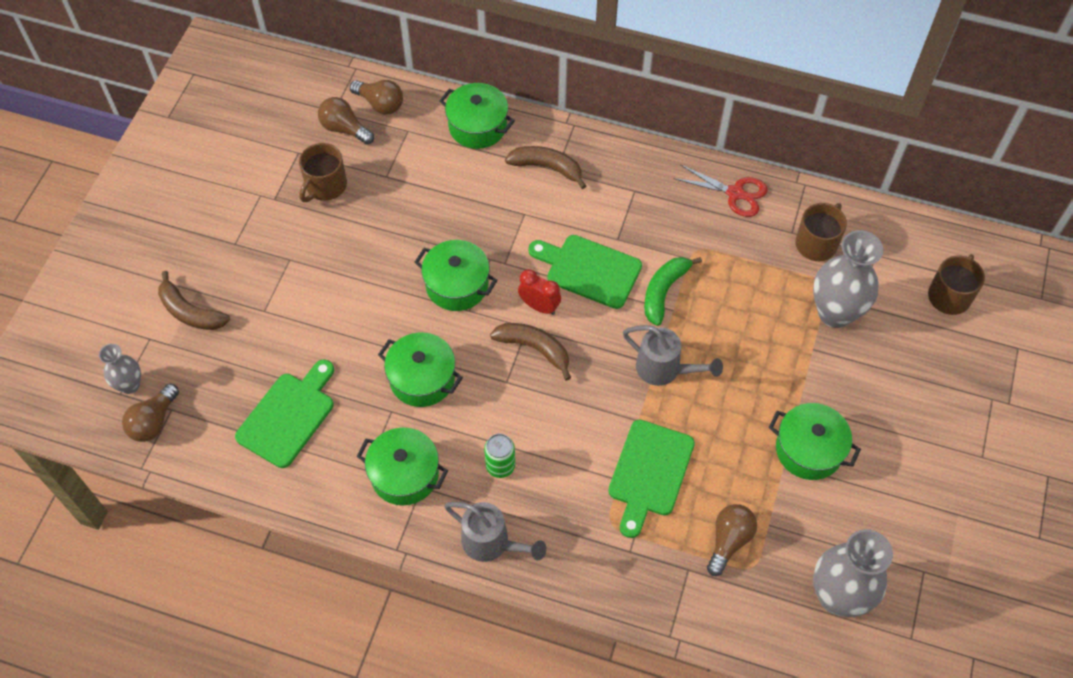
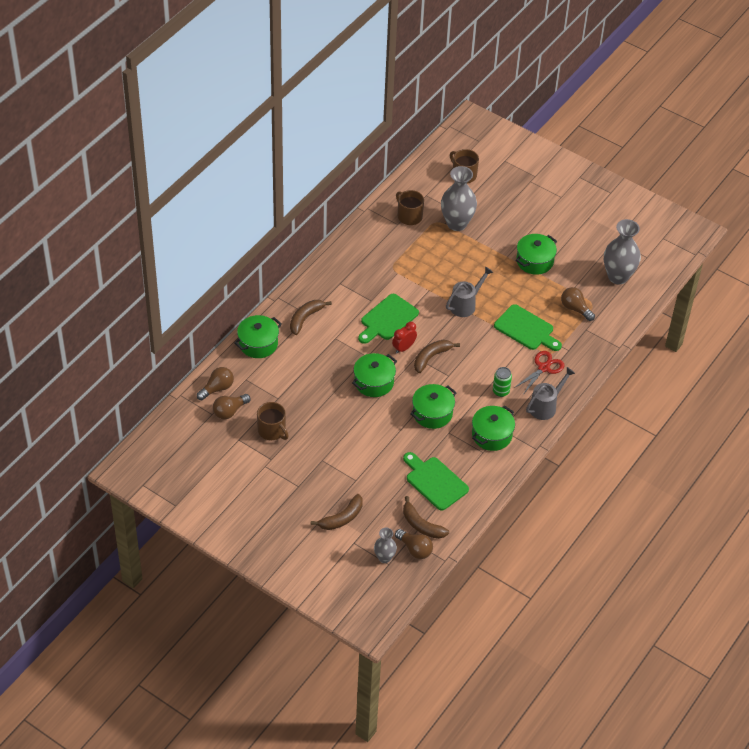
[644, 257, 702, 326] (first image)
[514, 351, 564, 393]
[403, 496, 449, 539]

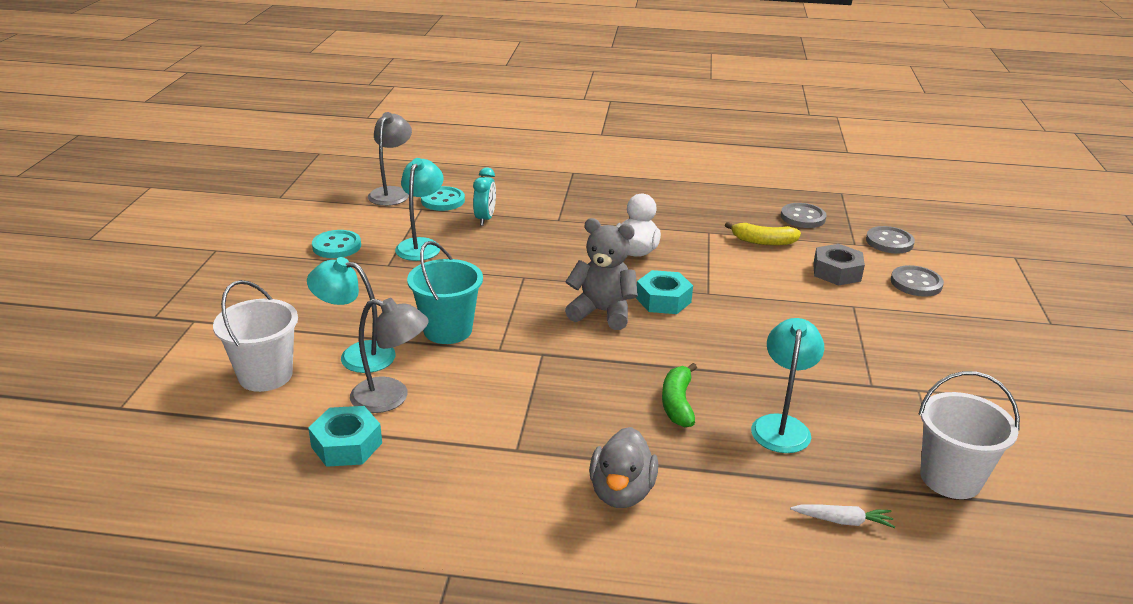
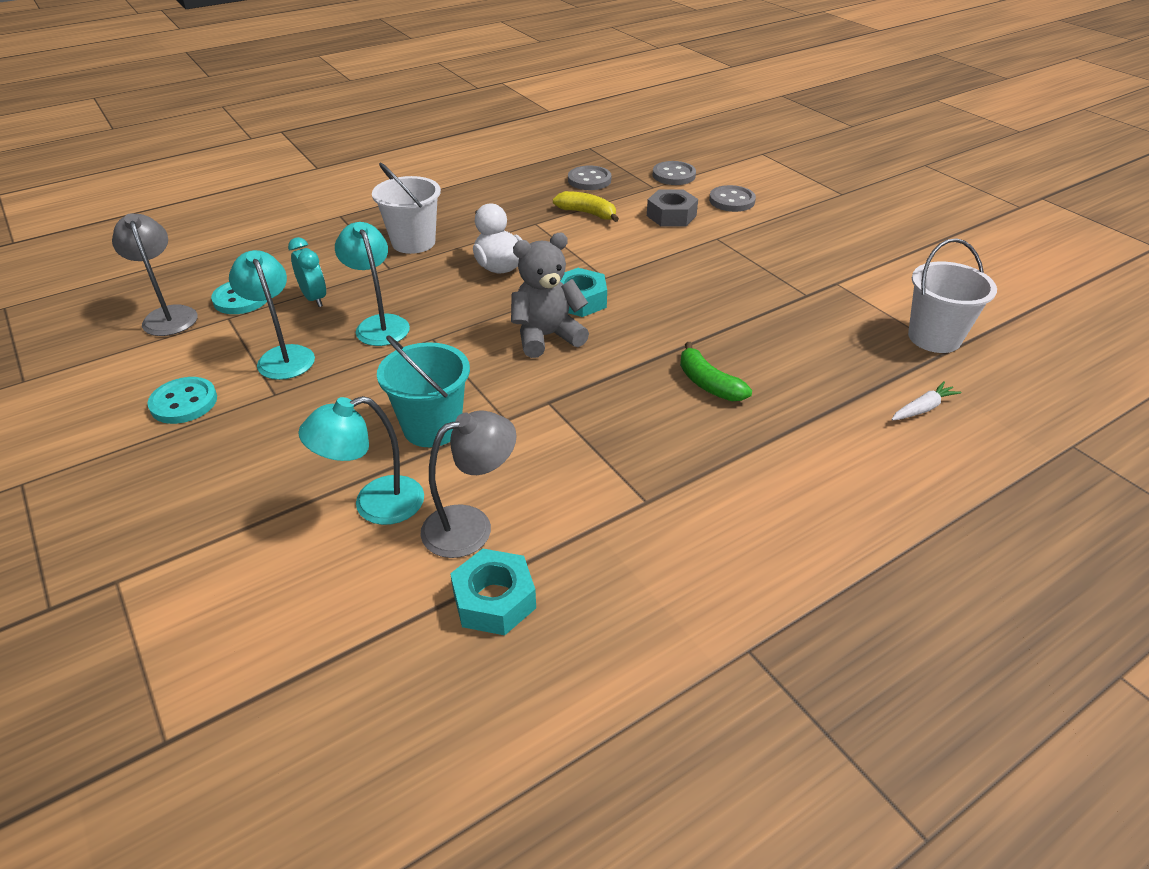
[372, 163, 441, 254]
[589, 427, 658, 508] (first image)
[553, 191, 619, 222]
[335, 222, 410, 346]

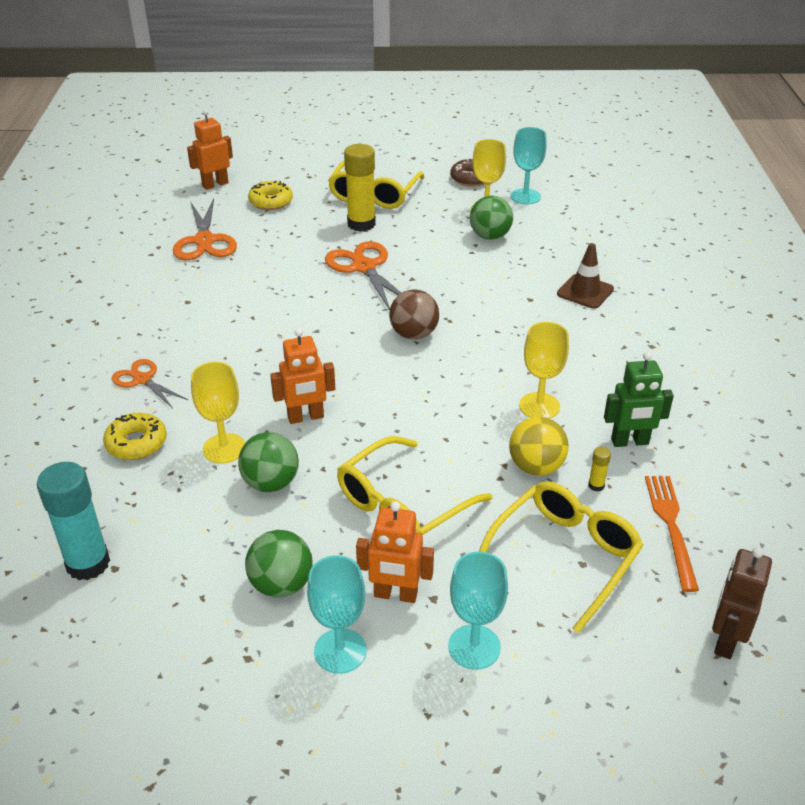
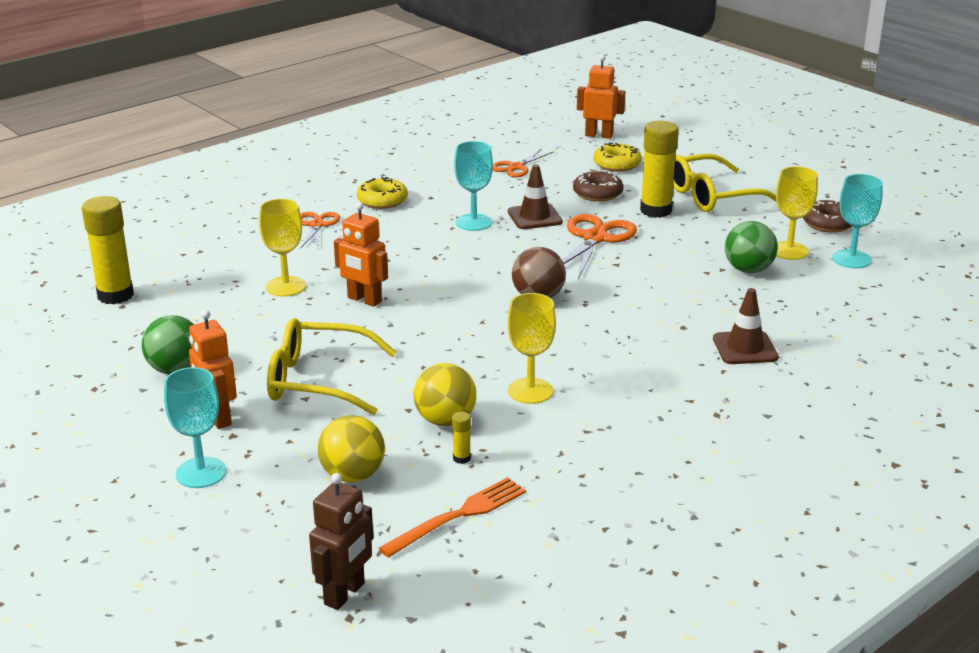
[82, 196, 134, 304]
[357, 177, 408, 209]
[493, 149, 553, 177]
[238, 432, 299, 492] (first image)
[454, 141, 493, 231]
[318, 415, 385, 483]
[604, 352, 674, 447] (first image)
[309, 473, 373, 610]
[508, 164, 563, 229]
[573, 170, 624, 202]

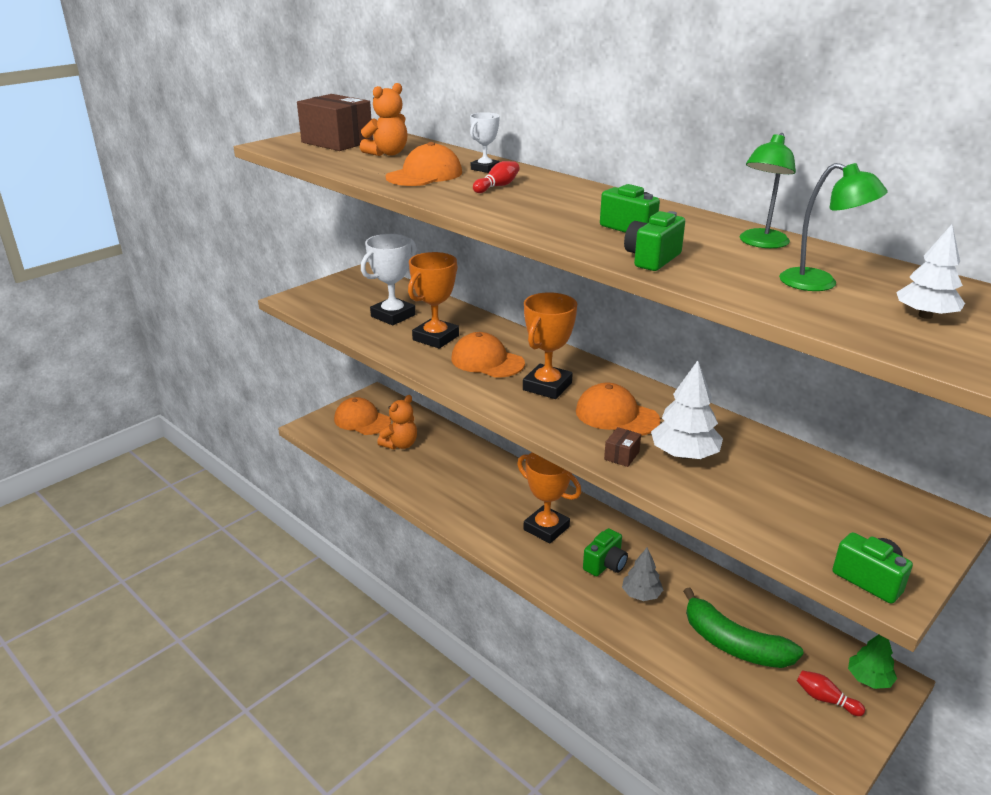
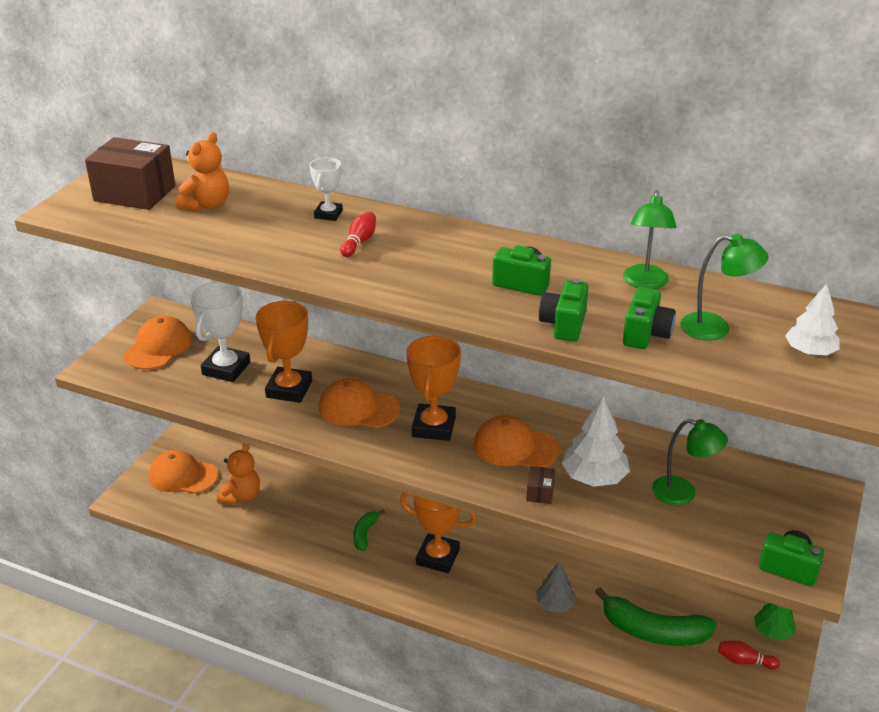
[124, 316, 192, 370]
[623, 287, 676, 349]
[353, 509, 385, 551]
[652, 419, 728, 505]

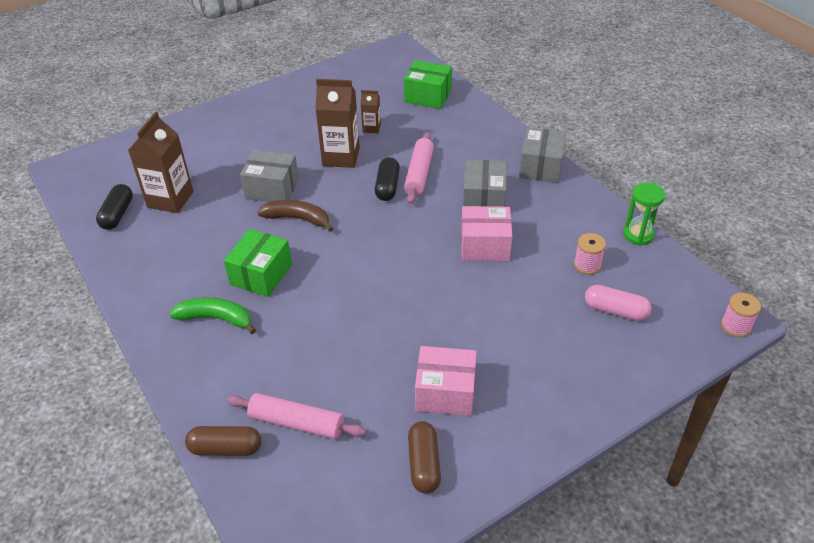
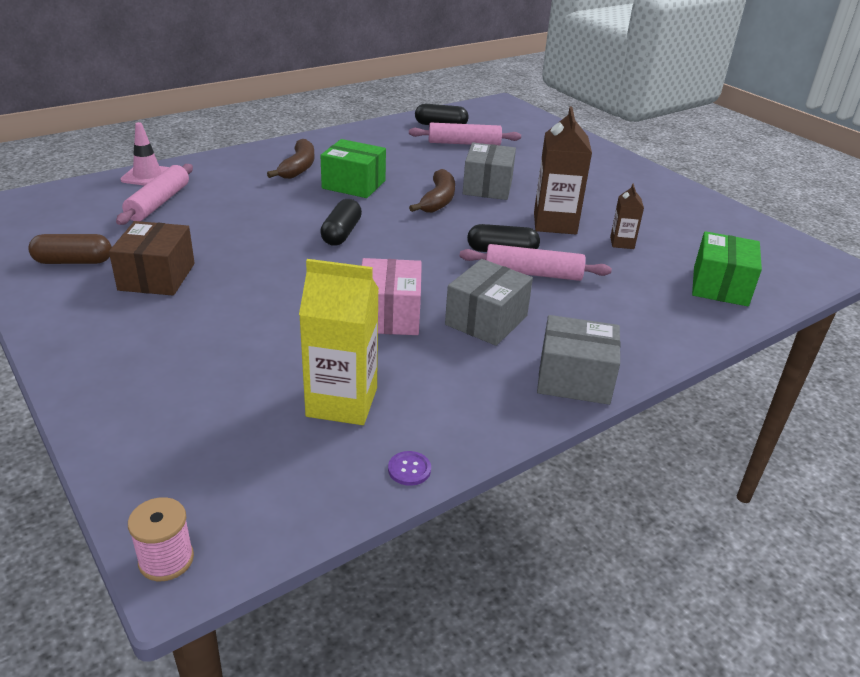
[409, 123, 521, 146]
[267, 139, 314, 179]
[120, 122, 169, 186]
[109, 221, 195, 295]
[445, 259, 533, 346]
[299, 259, 379, 425]
[585, 285, 652, 321] (first image)
[388, 451, 431, 486]
[320, 199, 362, 245]

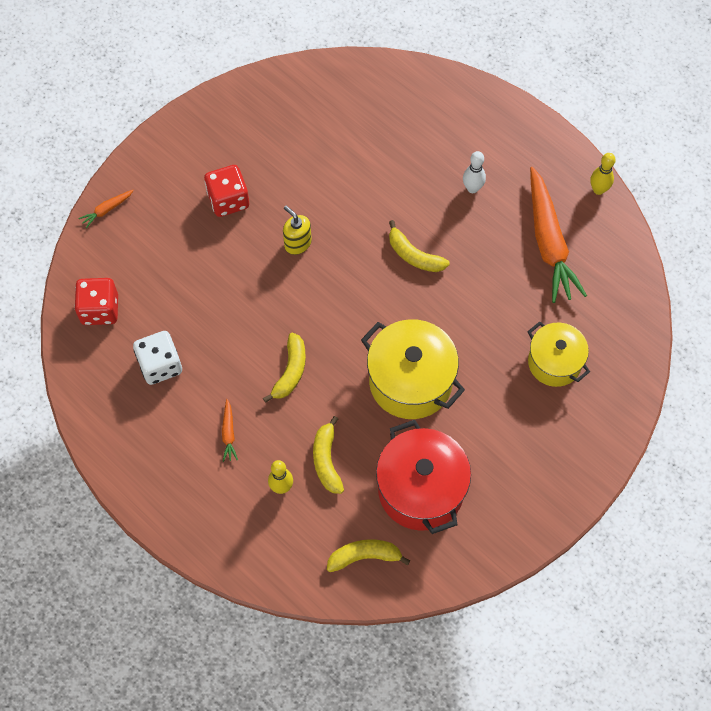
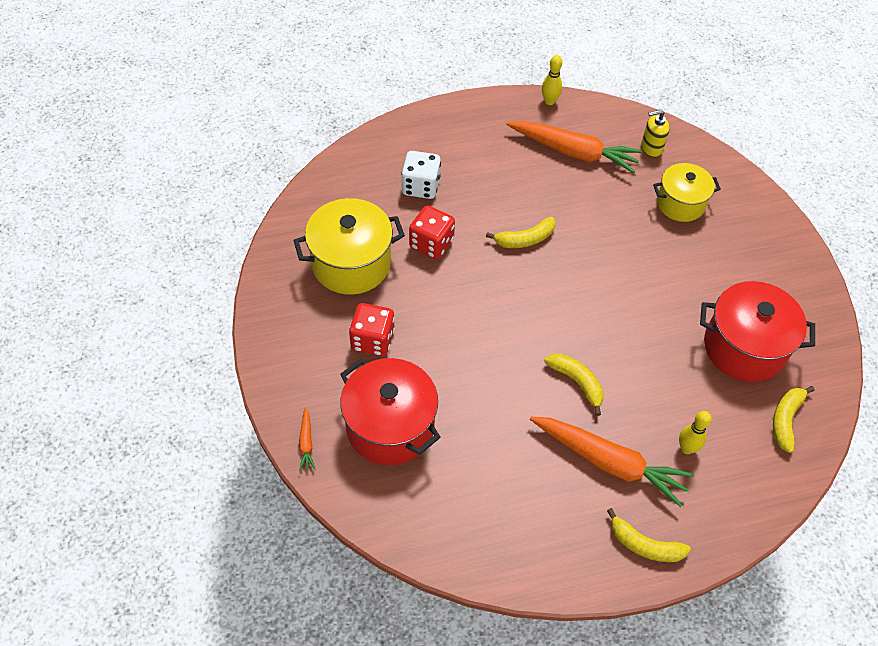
[409, 205, 455, 259]
[401, 151, 441, 199]
[530, 417, 694, 507]
[641, 110, 670, 157]
[607, 508, 691, 562]
[293, 198, 405, 295]
[463, 151, 486, 193] (first image)
[340, 358, 441, 465]

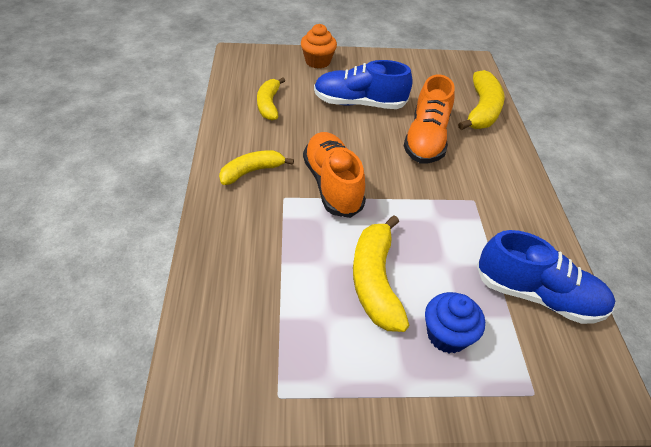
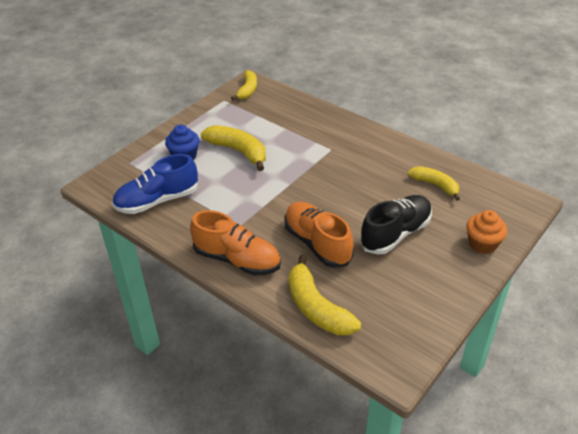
[231, 70, 257, 100]
[190, 210, 281, 276]
[360, 195, 432, 255]

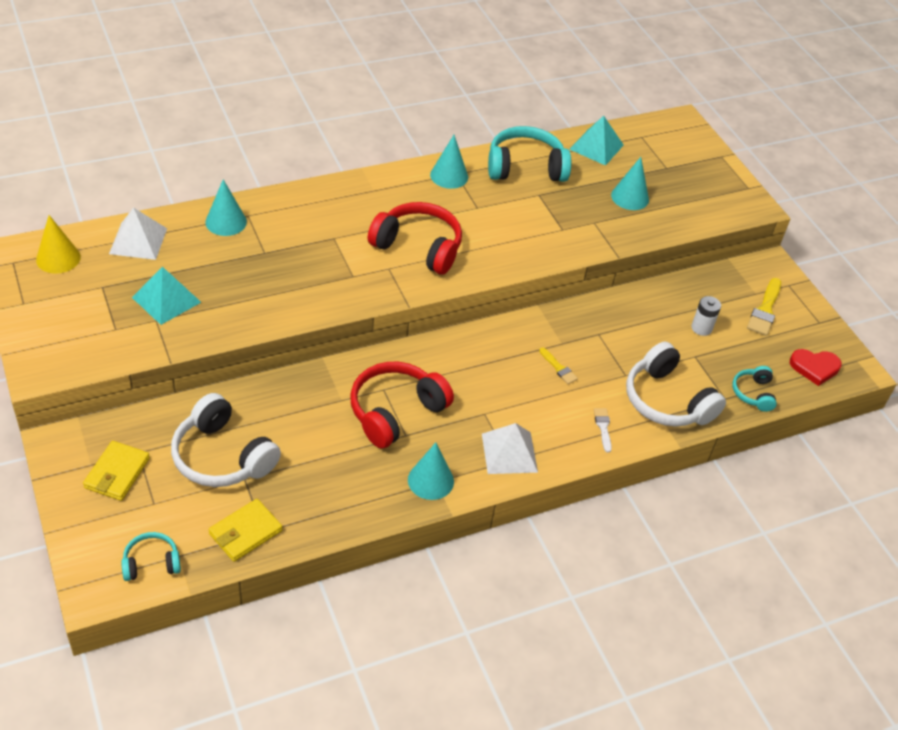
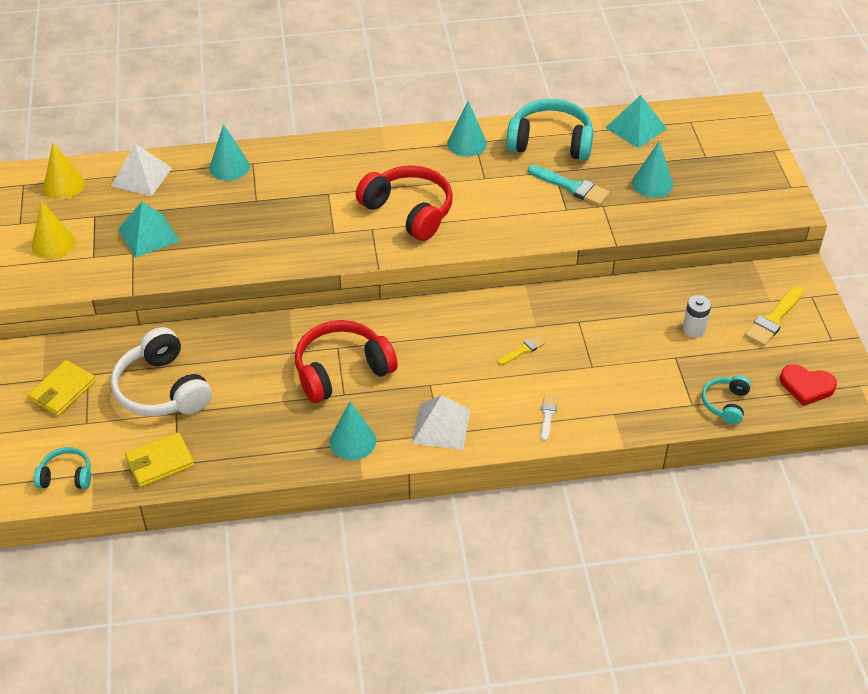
[498, 335, 546, 365]
[626, 341, 726, 427] (first image)
[32, 201, 75, 259]
[528, 165, 610, 206]

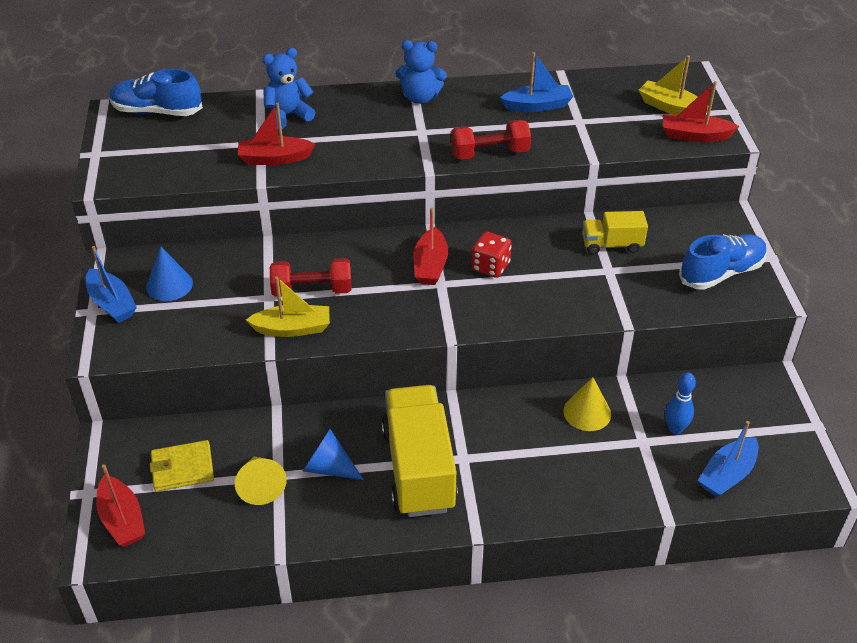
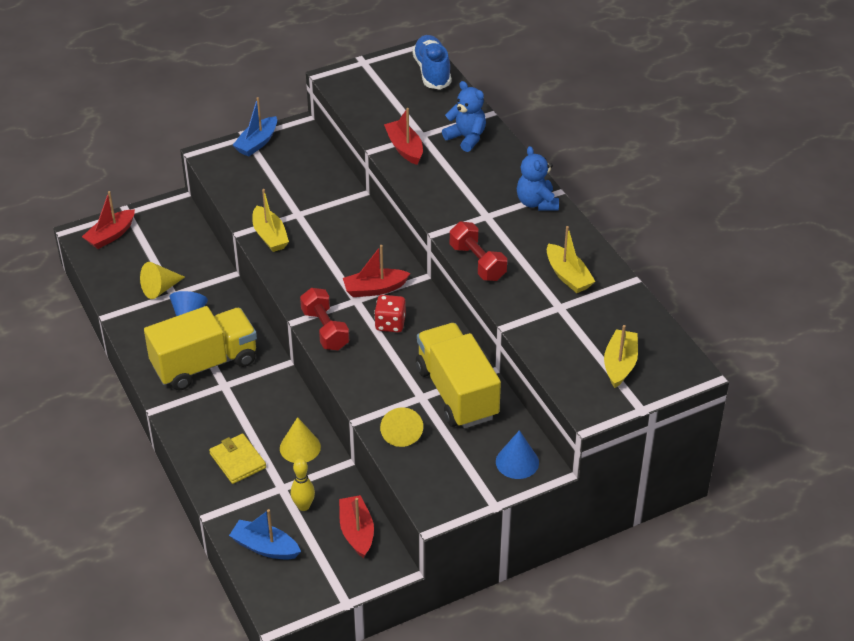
[496, 430, 539, 479]
[209, 433, 266, 484]
[300, 288, 349, 350]
[547, 226, 596, 293]
[416, 323, 501, 428]
[339, 495, 374, 558]
[291, 459, 315, 511]
[679, 234, 767, 290] (first image)
[380, 407, 423, 447]

